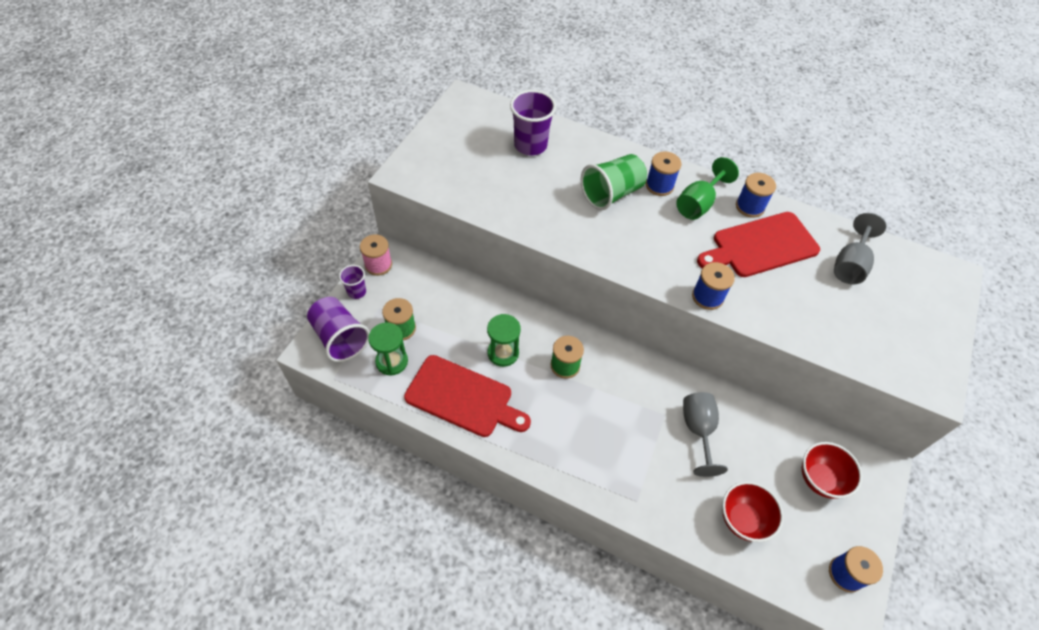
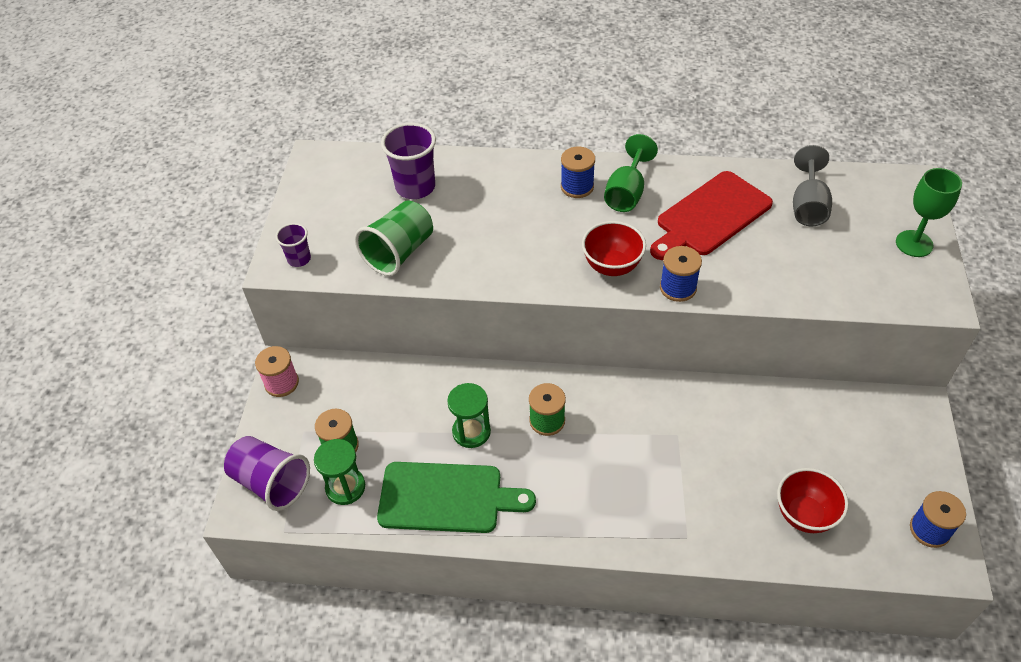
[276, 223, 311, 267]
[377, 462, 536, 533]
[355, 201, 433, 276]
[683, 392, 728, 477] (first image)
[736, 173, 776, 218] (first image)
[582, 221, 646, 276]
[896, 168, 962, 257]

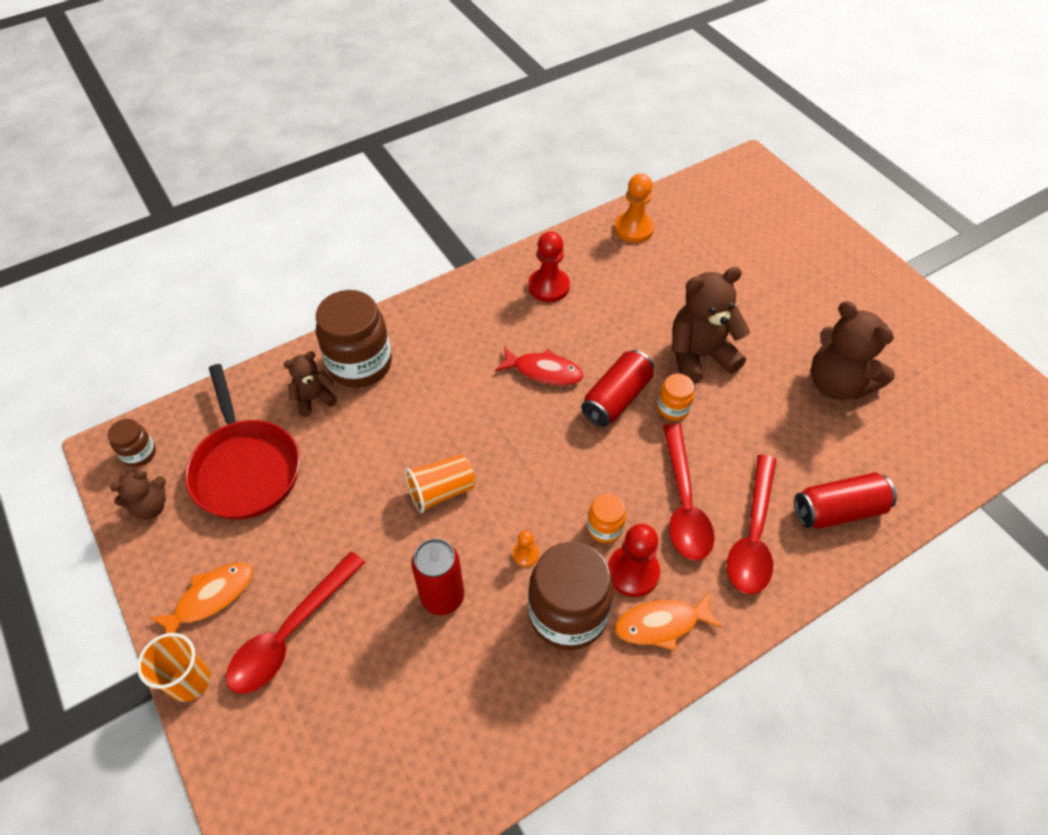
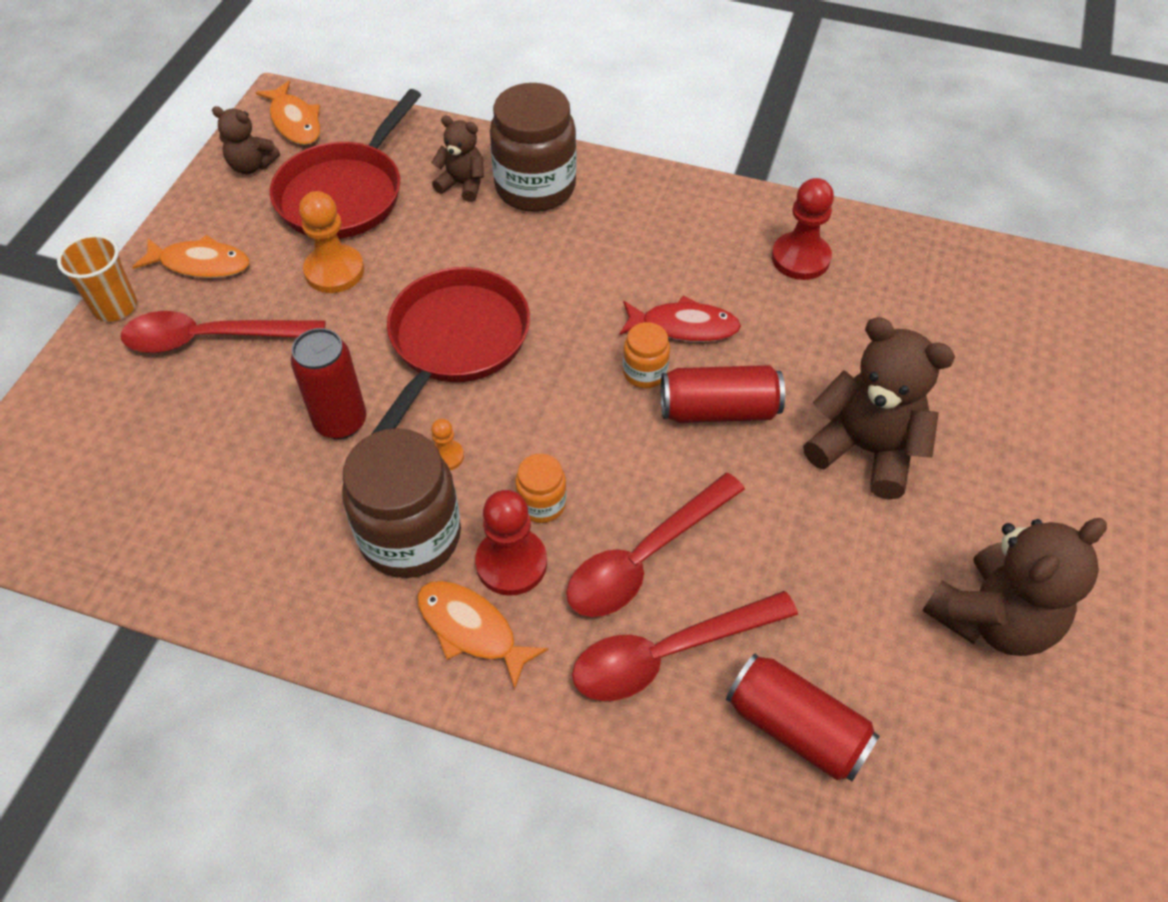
[255, 81, 320, 145]
[372, 267, 530, 434]
[620, 296, 741, 342]
[299, 191, 364, 293]
[623, 322, 670, 388]
[922, 518, 1107, 656]

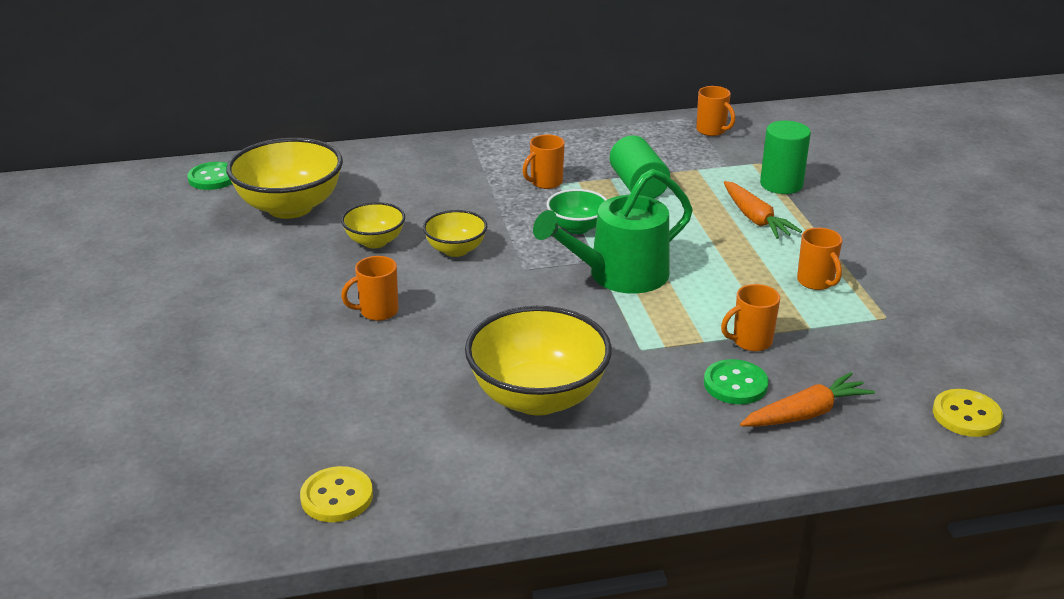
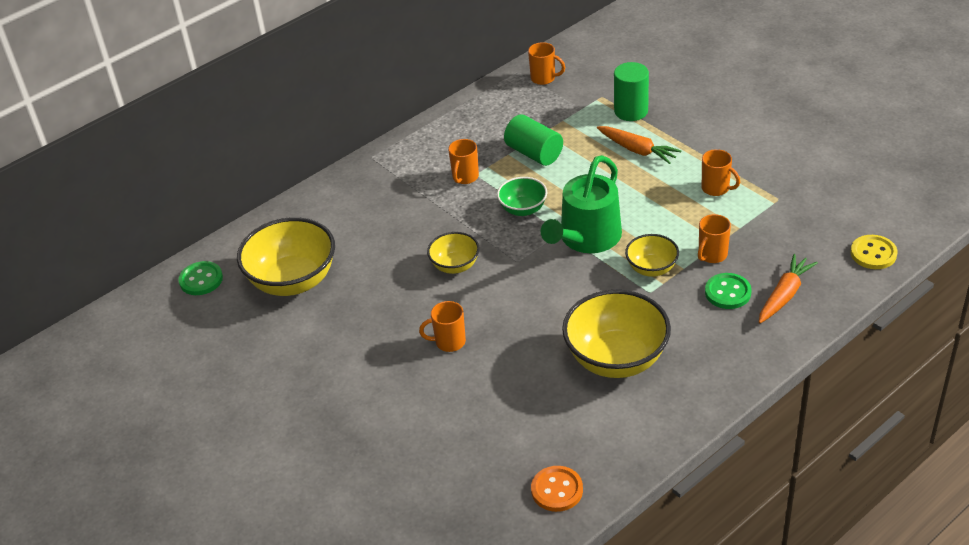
[531, 466, 583, 512]
[625, 234, 679, 277]
[419, 301, 466, 352]

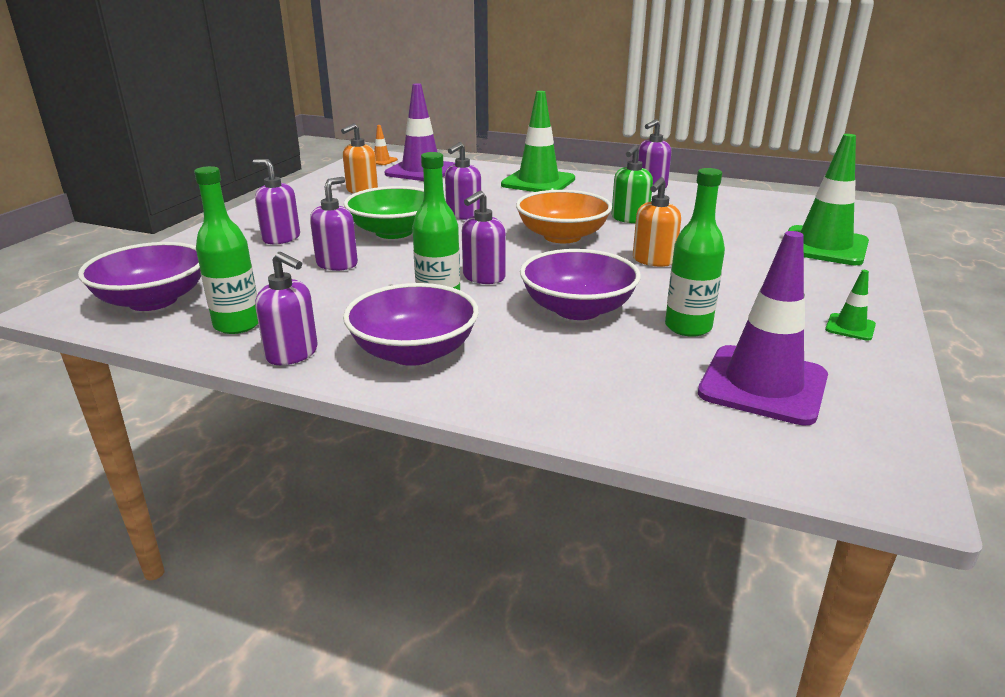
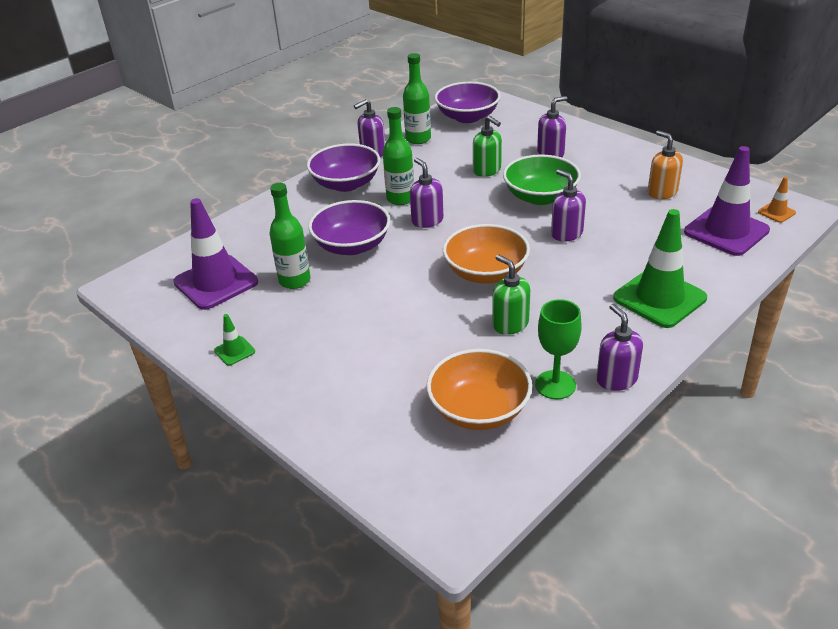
[473, 116, 502, 177]
[633, 177, 681, 267] (first image)
[788, 134, 869, 265] (first image)
[427, 349, 532, 430]
[535, 299, 582, 399]

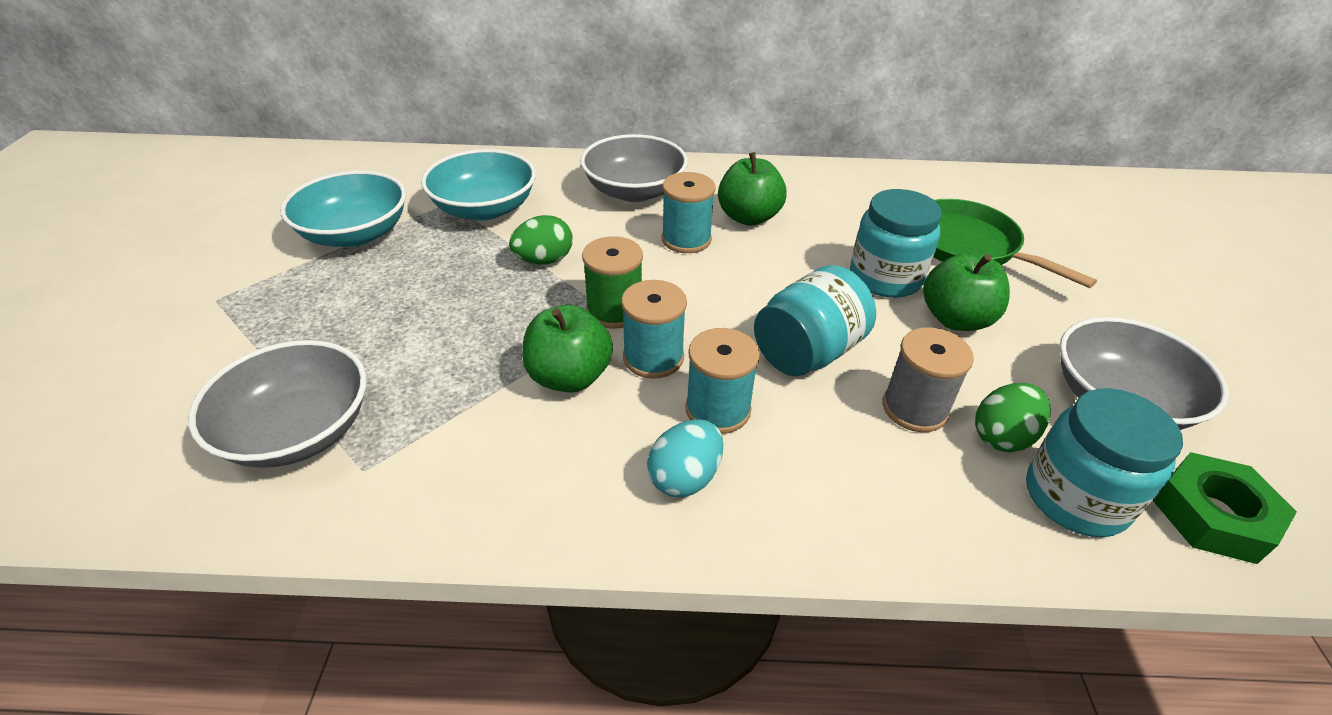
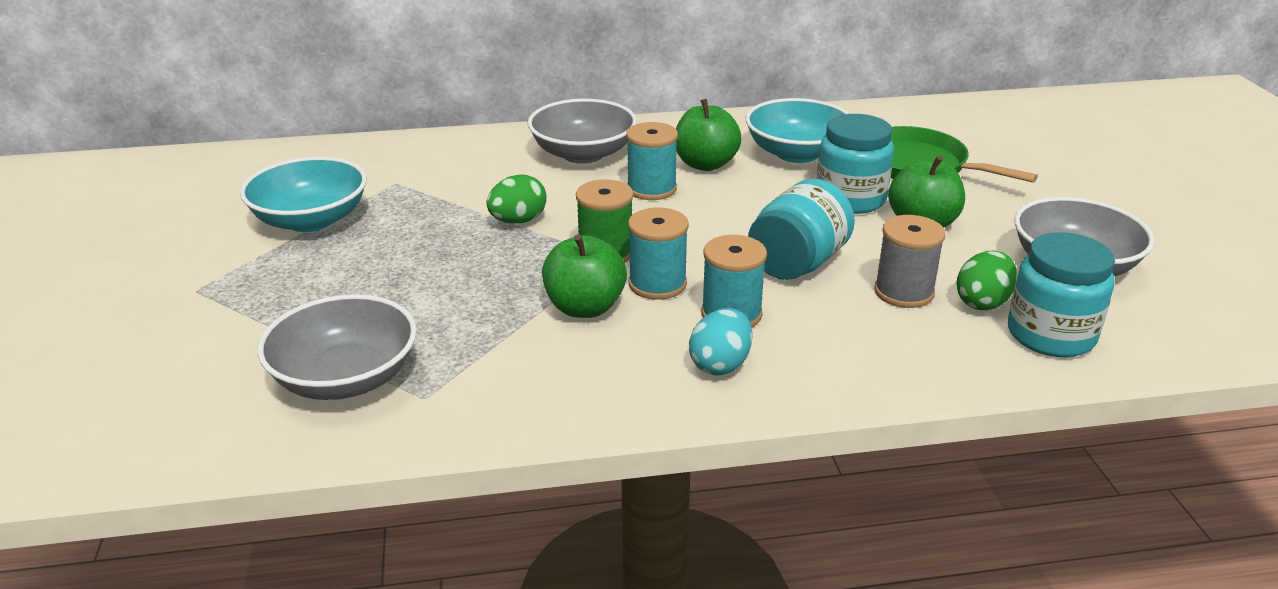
[746, 98, 850, 163]
[1153, 452, 1297, 564] (first image)

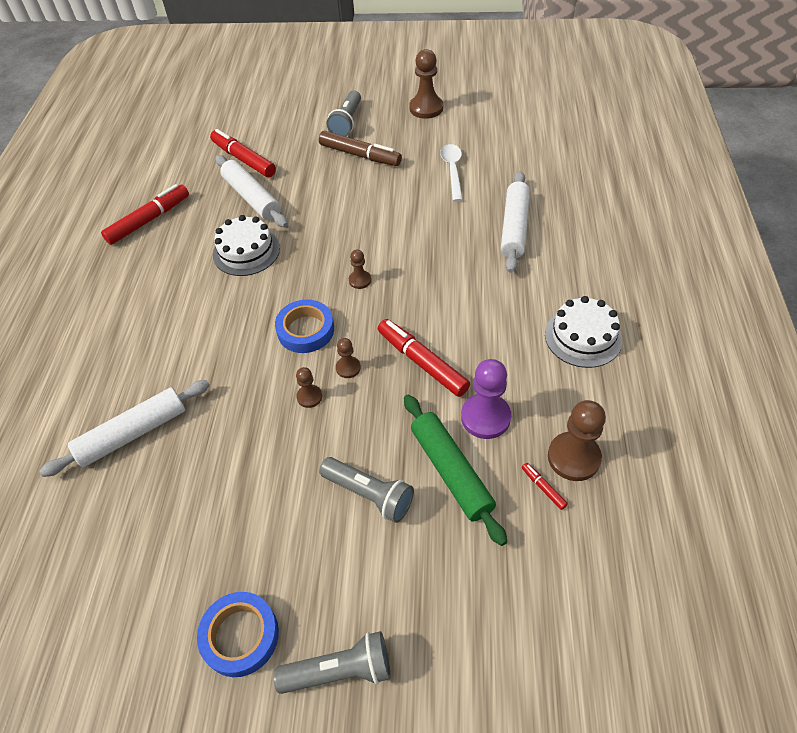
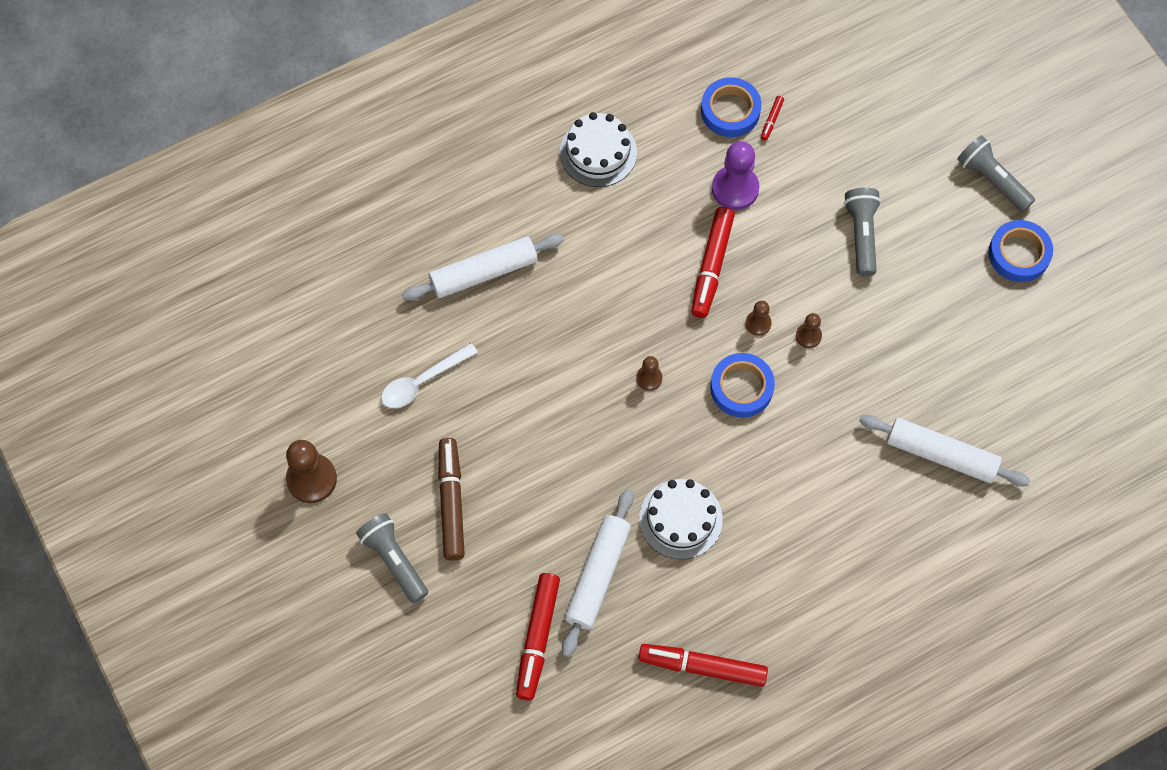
[356, 513, 428, 603]
[404, 395, 507, 546] (first image)
[701, 77, 761, 137]

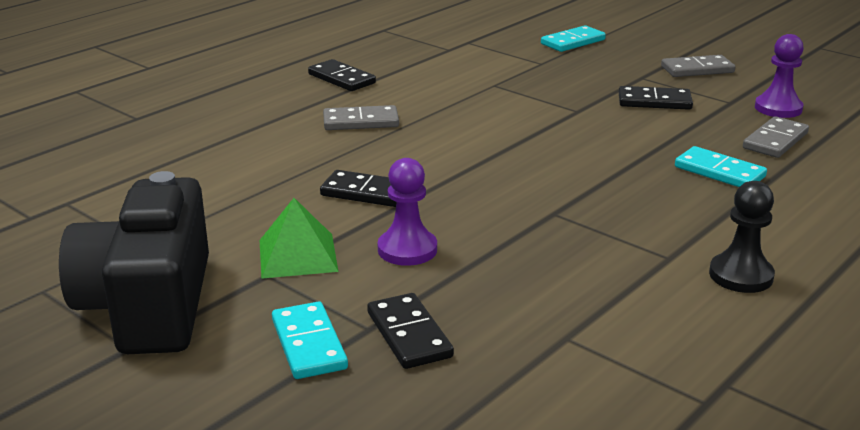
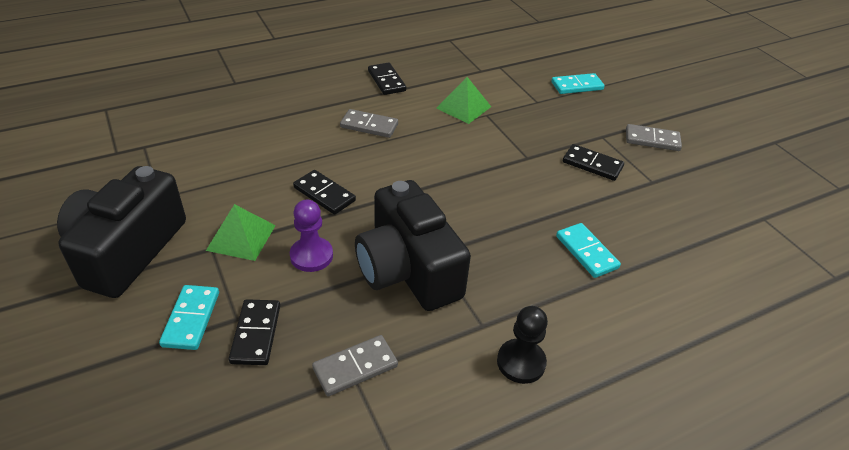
[312, 335, 398, 396]
[755, 34, 804, 118] (first image)
[355, 180, 471, 311]
[436, 77, 491, 124]

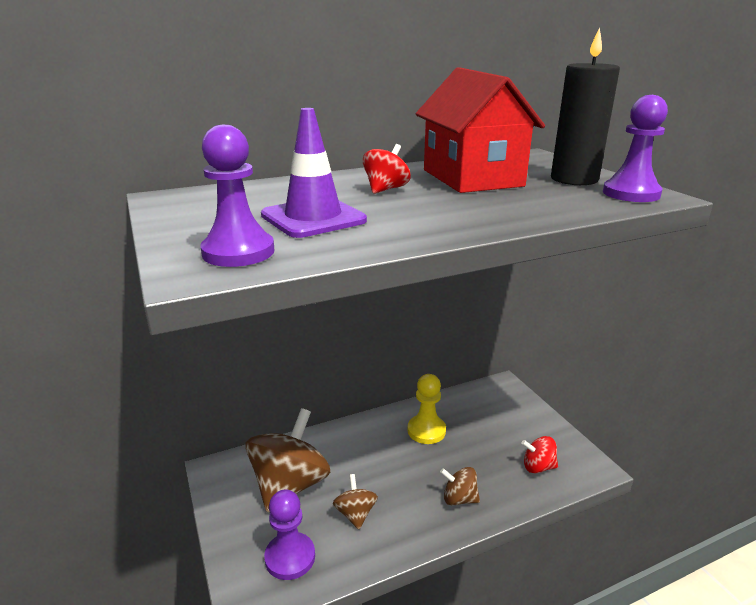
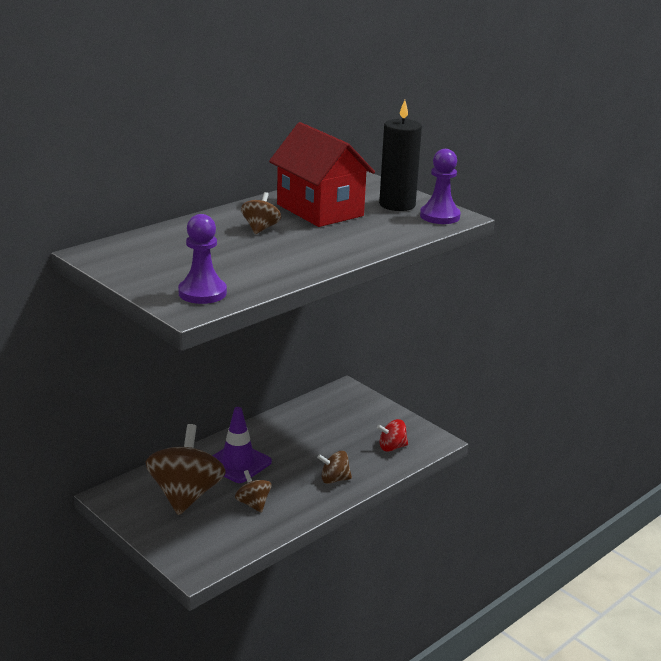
[213, 407, 272, 483]
[264, 489, 315, 580] (first image)
[241, 192, 281, 234]
[407, 374, 446, 444] (first image)

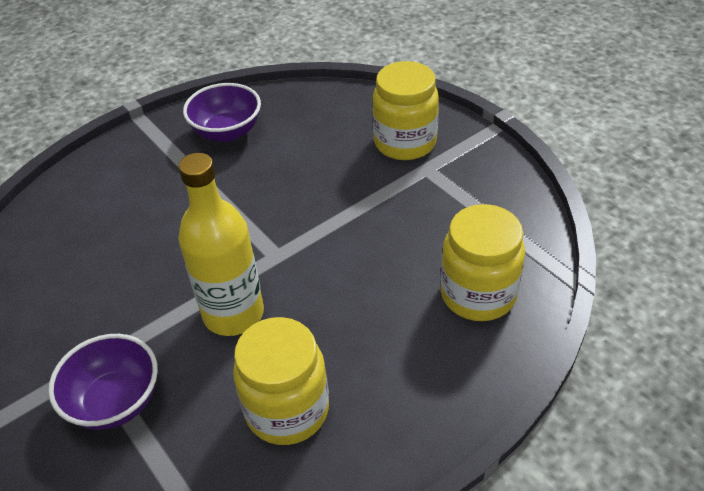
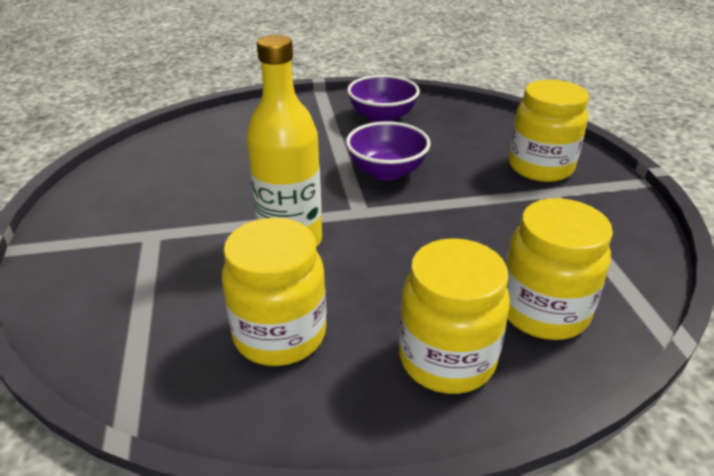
[346, 121, 431, 181]
[399, 238, 510, 394]

